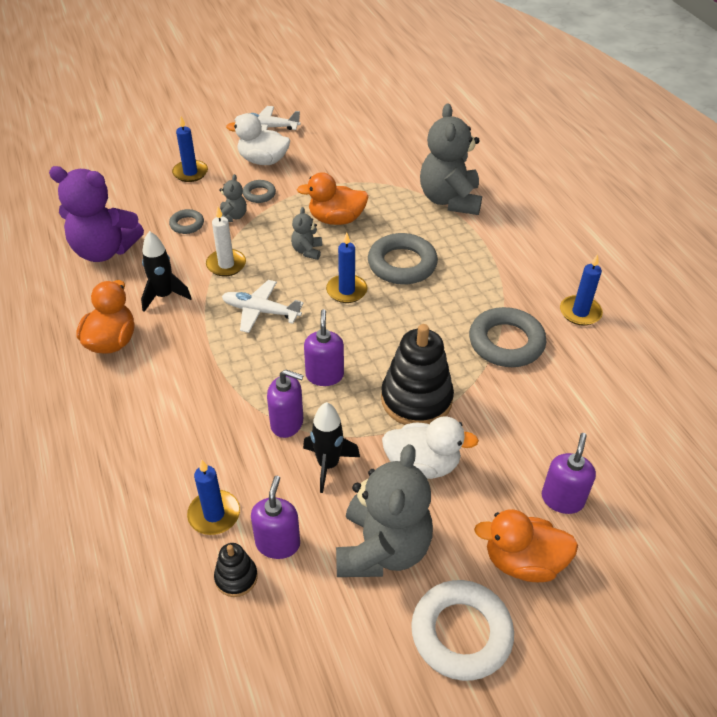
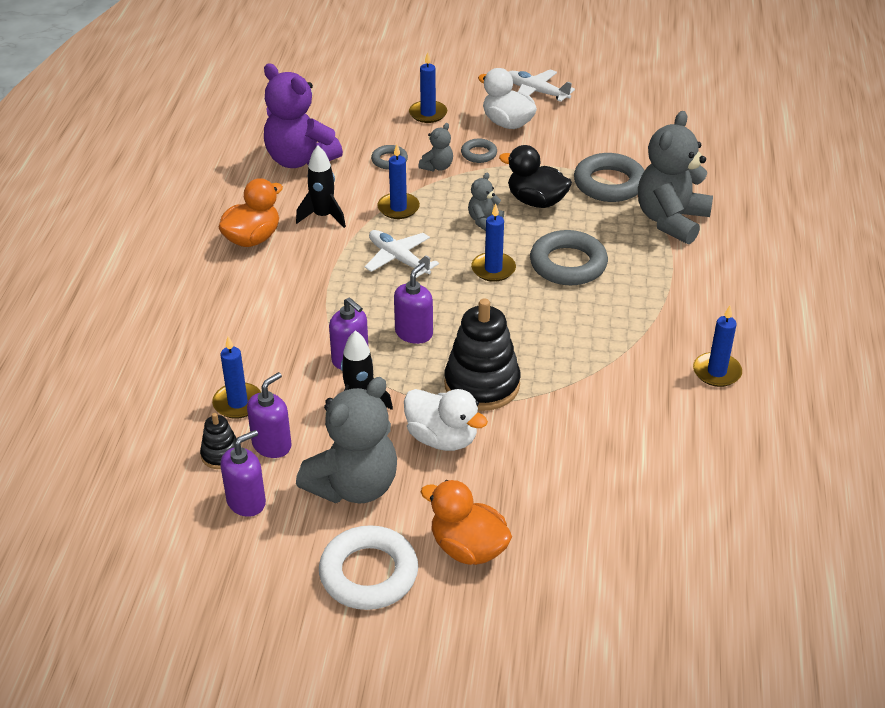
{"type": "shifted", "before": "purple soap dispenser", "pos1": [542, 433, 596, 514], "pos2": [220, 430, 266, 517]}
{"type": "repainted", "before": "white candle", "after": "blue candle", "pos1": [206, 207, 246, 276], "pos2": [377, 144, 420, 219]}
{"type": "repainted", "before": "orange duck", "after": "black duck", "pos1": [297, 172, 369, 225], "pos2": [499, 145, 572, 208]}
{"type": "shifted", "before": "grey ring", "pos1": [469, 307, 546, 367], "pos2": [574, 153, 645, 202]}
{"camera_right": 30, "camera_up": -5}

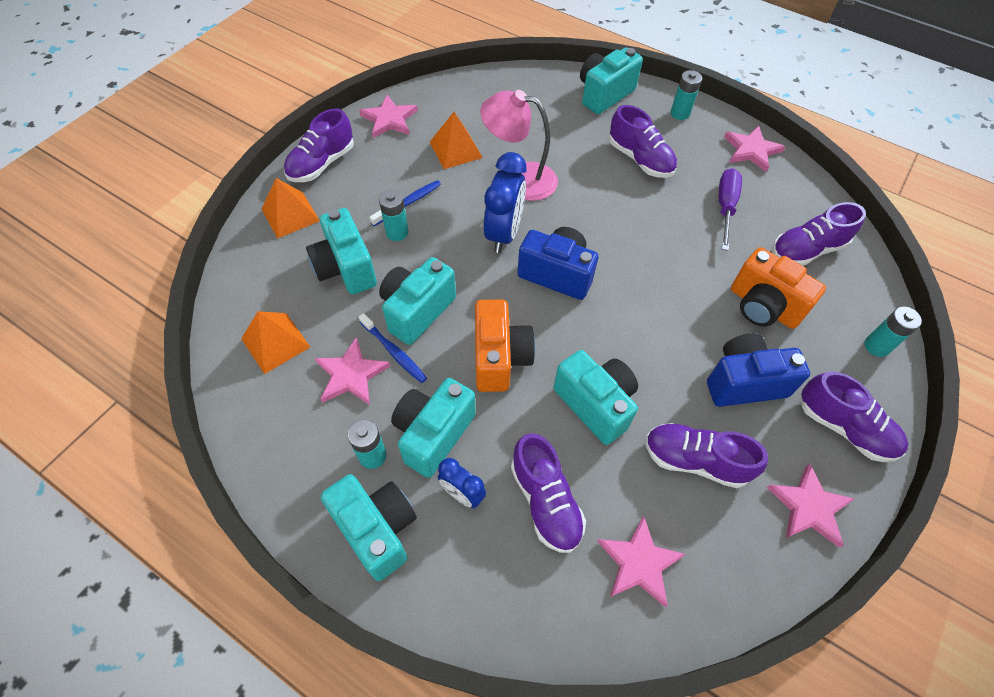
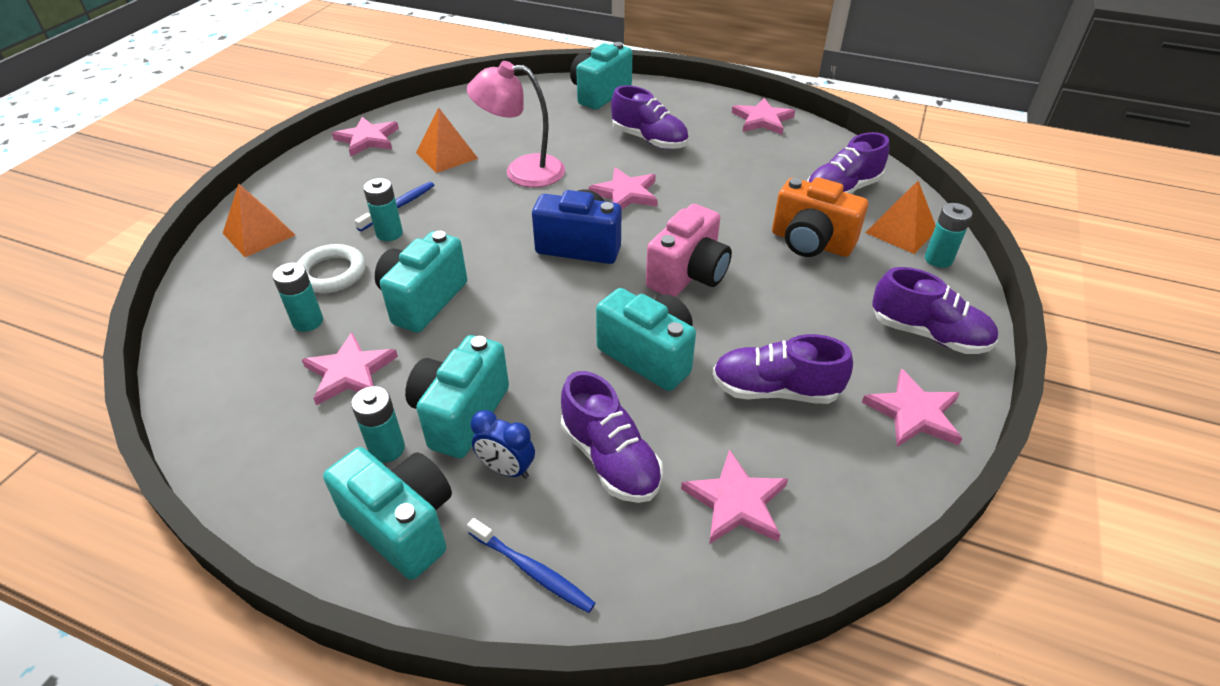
{"type": "shifted", "before": "turquoise battery", "pos1": [671, 70, 702, 120], "pos2": [273, 263, 323, 332]}
{"type": "swapped", "before": "turquoise camera", "after": "white ring", "pos1": [306, 208, 377, 294], "pos2": [297, 244, 366, 293]}
{"type": "shifted", "before": "blue toothbrush", "pos1": [359, 313, 427, 383], "pos2": [467, 518, 596, 613]}
{"type": "new", "after": "pink star", "pos2": [588, 167, 658, 210]}
{"type": "new", "after": "pink camera", "pos2": [646, 204, 732, 297]}
{"type": "shifted", "before": "orange pyramid", "pos1": [241, 311, 310, 374], "pos2": [865, 181, 936, 254]}
{"type": "gone", "before": "purple shoe", "pos1": [284, 109, 354, 182]}
{"type": "gone", "before": "orange camera", "pos1": [475, 299, 535, 392]}
{"type": "gone", "before": "blue clock", "pos1": [484, 152, 526, 253]}
{"type": "gone", "before": "blue camera", "pos1": [707, 333, 810, 407]}
{"type": "gone", "before": "purple screwdriver", "pos1": [719, 168, 742, 251]}
{"camera_right": -10, "camera_up": -15}

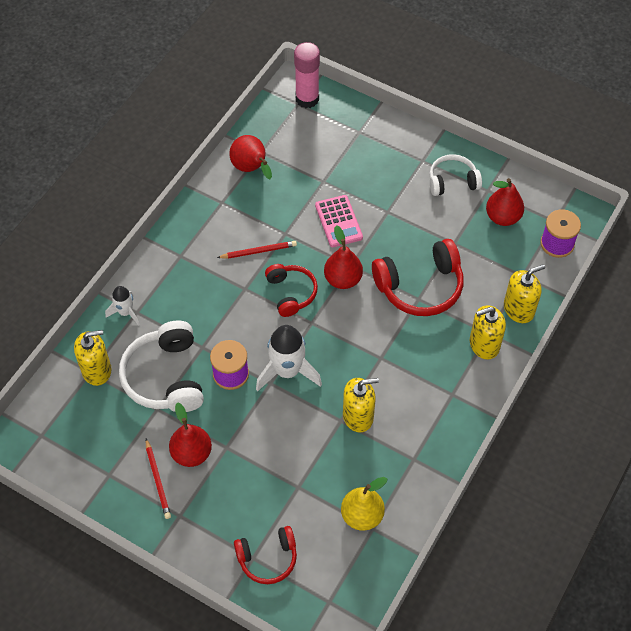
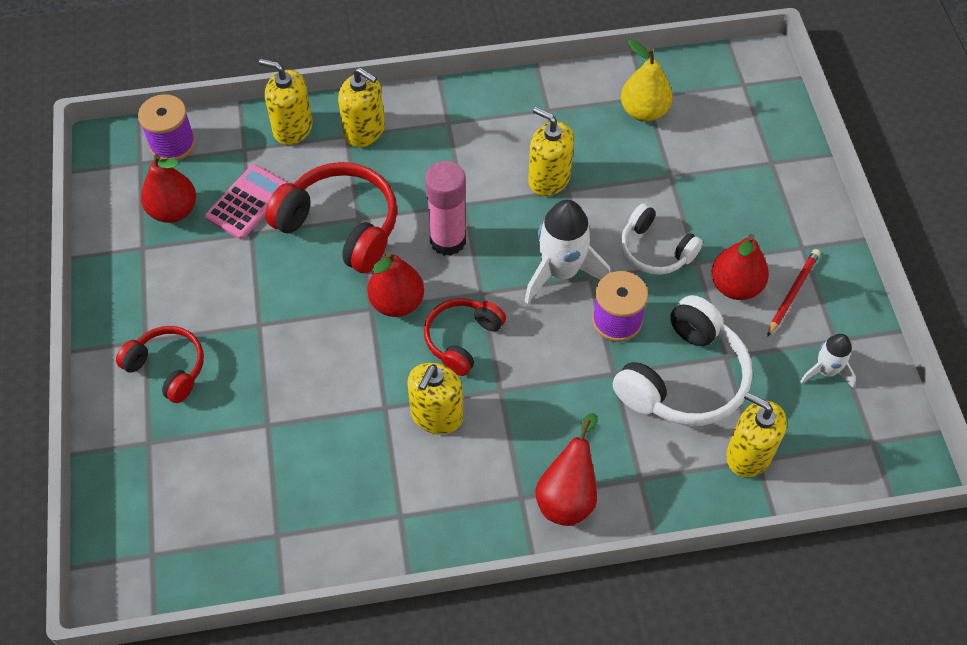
{"type": "shifted", "before": "red headphones", "pos1": [234, 526, 297, 584], "pos2": [116, 326, 204, 403]}
{"type": "shifted", "before": "pink calculator", "pos1": [315, 195, 363, 247], "pos2": [205, 165, 288, 239]}
{"type": "swapped", "before": "red pencil", "after": "yellow soap dispenser", "pos1": [217, 241, 297, 259], "pos2": [407, 363, 463, 435]}
{"type": "shifted", "before": "pink glue stick", "pos1": [294, 42, 320, 108], "pos2": [425, 161, 466, 256]}
{"type": "shifted", "before": "red pear", "pos1": [229, 135, 272, 179], "pos2": [535, 413, 598, 526]}
{"type": "shifted", "before": "white headphones", "pos1": [429, 154, 482, 196], "pos2": [621, 203, 703, 275]}
{"type": "shifted", "before": "white rocket", "pos1": [105, 286, 140, 326], "pos2": [800, 334, 856, 387]}
{"camera_right": -130, "camera_up": 0}

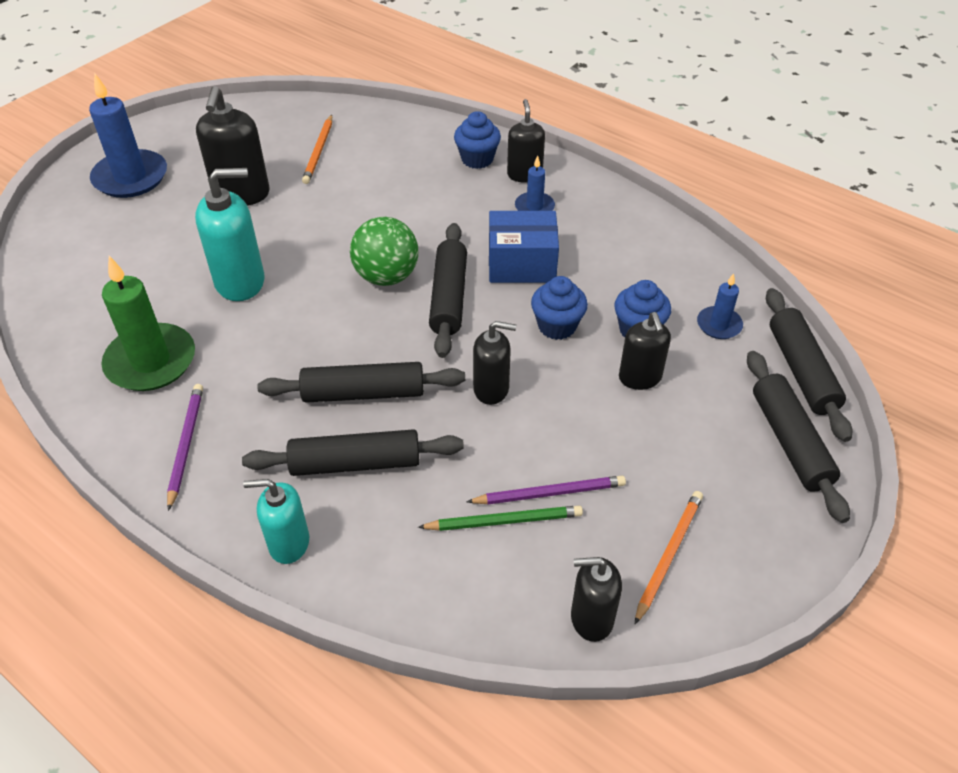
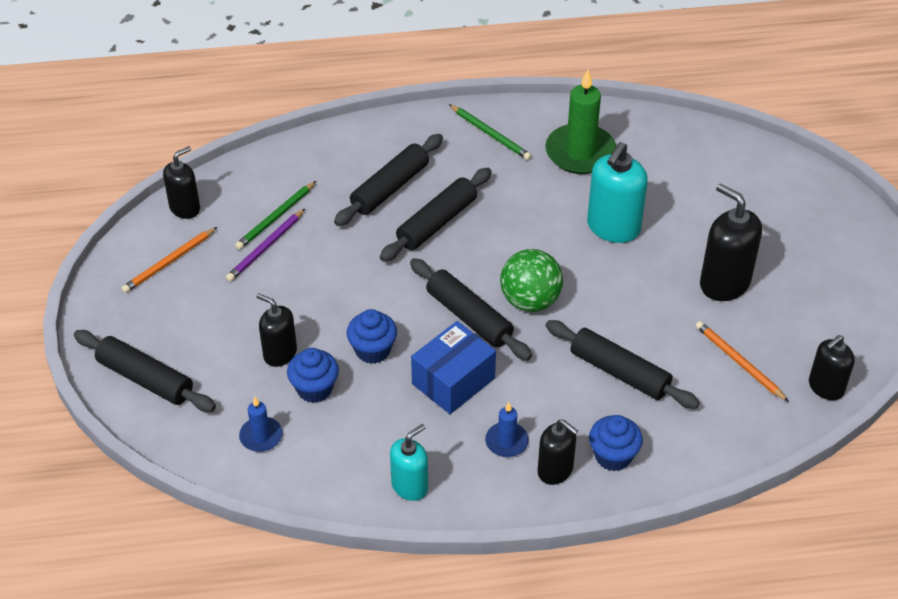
{"type": "rotated", "before": "orange pencil", "pos1": [635, 491, 703, 624], "pos2": [121, 227, 217, 293], "turn": 60}
{"type": "shifted", "before": "turquoise soap dispenser", "pos1": [243, 479, 309, 564], "pos2": [390, 424, 428, 501]}
{"type": "repainted", "before": "purple pencil", "after": "green pencil", "pos1": [167, 384, 203, 511], "pos2": [449, 104, 532, 160]}
{"type": "shifted", "before": "black rolling pin", "pos1": [766, 288, 852, 442], "pos2": [546, 320, 700, 409]}
{"type": "shifted", "before": "black soap dispenser", "pos1": [473, 321, 517, 405], "pos2": [809, 335, 855, 400]}
{"type": "gone", "before": "blue candle", "pos1": [89, 74, 167, 198]}
{"camera_right": 135, "camera_up": 0}

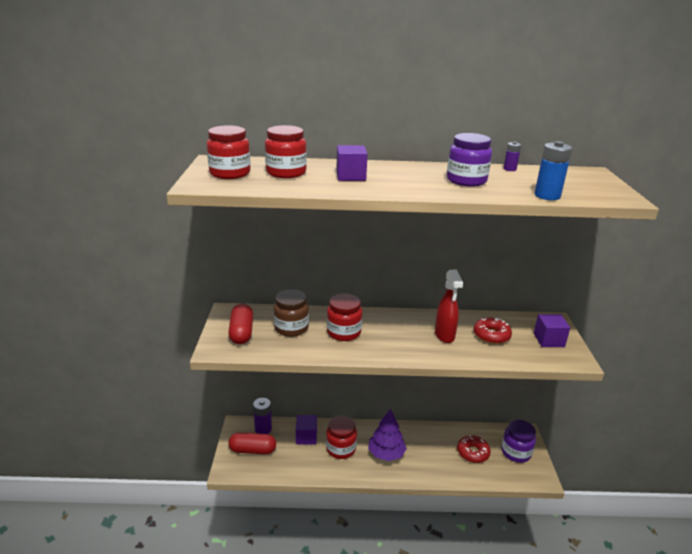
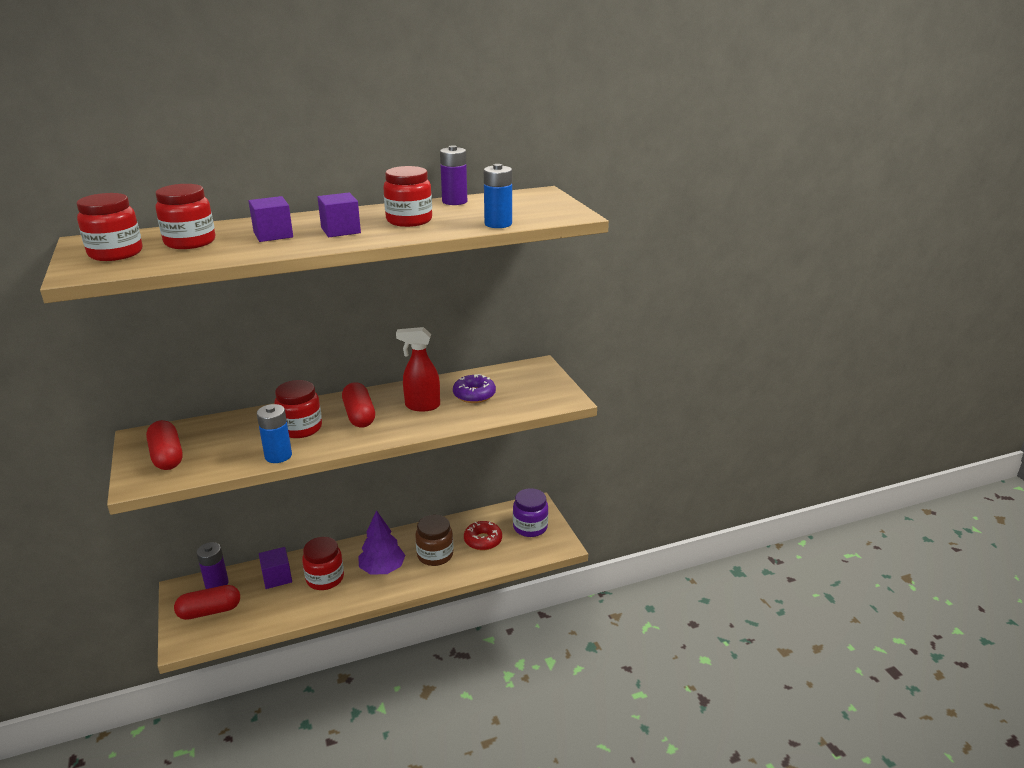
{"type": "new", "after": "blue battery", "pos2": [257, 404, 292, 463]}
{"type": "shifted", "before": "purple cube", "pos1": [534, 314, 570, 347], "pos2": [318, 192, 361, 237]}
{"type": "new", "after": "red capsule", "pos2": [342, 382, 375, 428]}
{"type": "repainted", "before": "purple jar", "after": "red jar", "pos1": [447, 133, 492, 187], "pos2": [383, 166, 432, 227]}
{"type": "rotated", "before": "red spray bottle", "pos1": [435, 270, 463, 343], "pos2": [396, 327, 440, 411], "turn": 120}
{"type": "shifted", "before": "brown jar", "pos1": [274, 289, 309, 337], "pos2": [415, 515, 453, 566]}
{"type": "scaled", "before": "purple battery", "pos1": [503, 142, 521, 171], "pos2": [440, 145, 467, 205], "scale": 1.74}
{"type": "repainted", "before": "red donut", "after": "purple donut", "pos1": [474, 317, 512, 344], "pos2": [453, 374, 496, 403]}
{"camera_right": -20, "camera_up": 0}

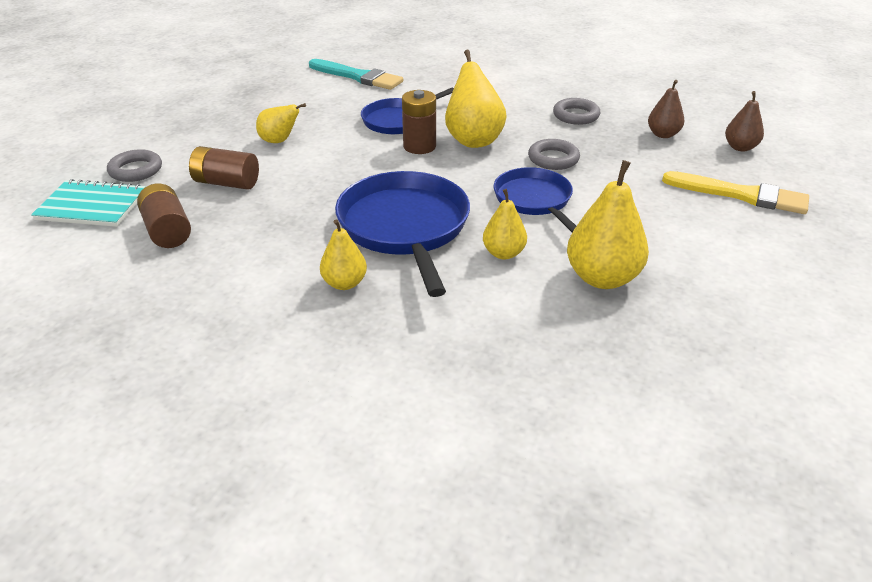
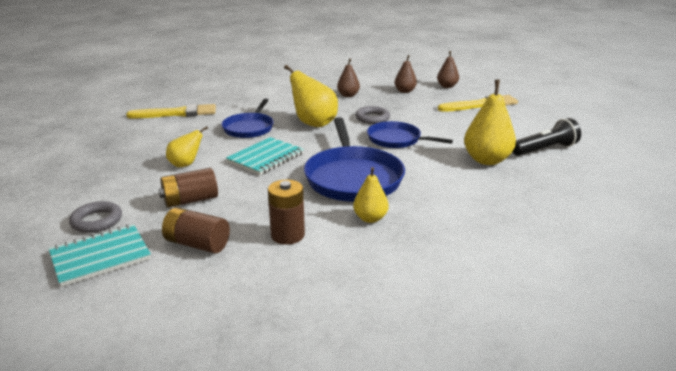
{"type": "repainted", "before": "turquoise brush", "after": "yellow brush", "pos1": [309, 59, 403, 90], "pos2": [126, 104, 216, 119]}
{"type": "new", "after": "turquoise notebook", "pos2": [226, 137, 304, 175]}
{"type": "shifted", "before": "brown battery", "pos1": [402, 90, 436, 154], "pos2": [268, 179, 305, 245]}
{"type": "rotated", "before": "blue pan", "pos1": [335, 171, 470, 297], "pos2": [304, 117, 405, 202], "turn": -135}
{"type": "swapped", "before": "grey ring", "after": "brown pear", "pos1": [553, 98, 600, 125], "pos2": [337, 59, 360, 97]}
{"type": "new", "after": "black flashlight", "pos2": [513, 118, 581, 156]}
{"type": "gone", "before": "yellow pear", "pos1": [483, 189, 527, 259]}
{"camera_right": -40, "camera_up": -10}

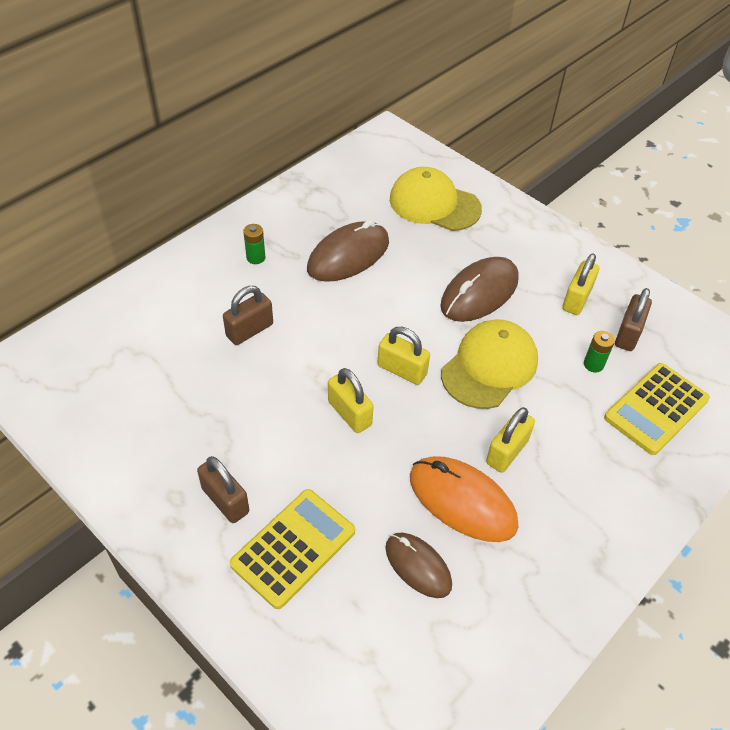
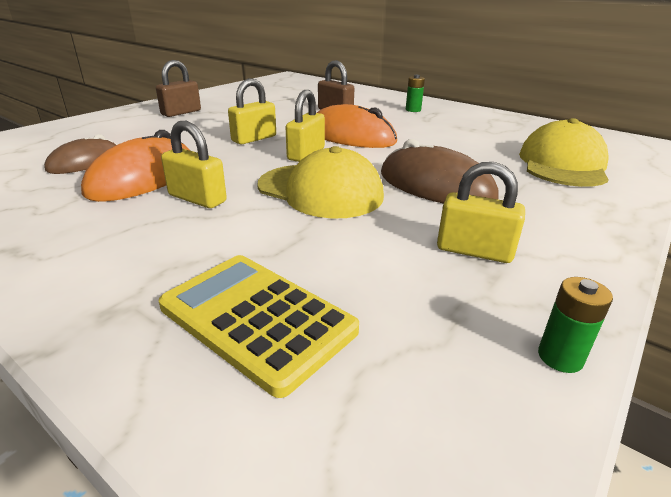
{"type": "new", "after": "orange mouse", "pos2": [317, 104, 397, 148]}
{"type": "shifted", "before": "green battery", "pos1": [584, 331, 615, 373], "pos2": [538, 277, 613, 373]}
{"type": "gone", "before": "yellow calculator", "pos1": [230, 489, 355, 609]}
{"type": "gone", "before": "brown mouse", "pos1": [307, 220, 389, 282]}
{"type": "gone", "before": "brown padlock", "pos1": [615, 288, 652, 351]}
{"camera_right": 85, "camera_up": -20}

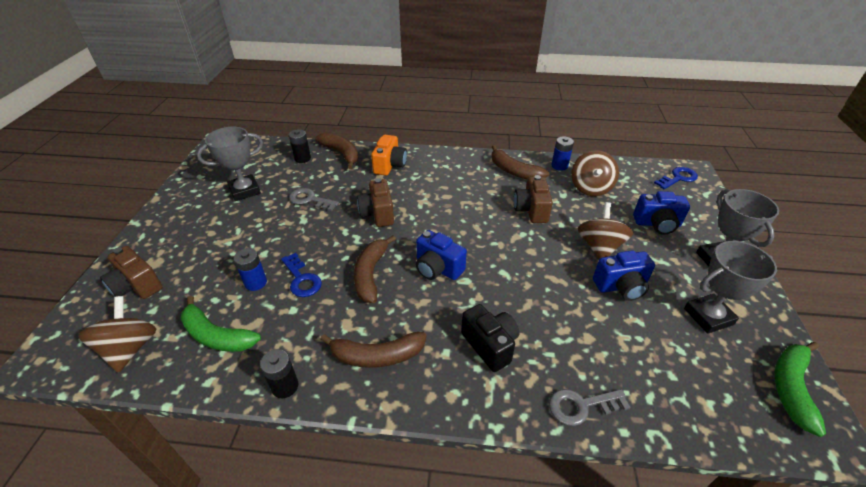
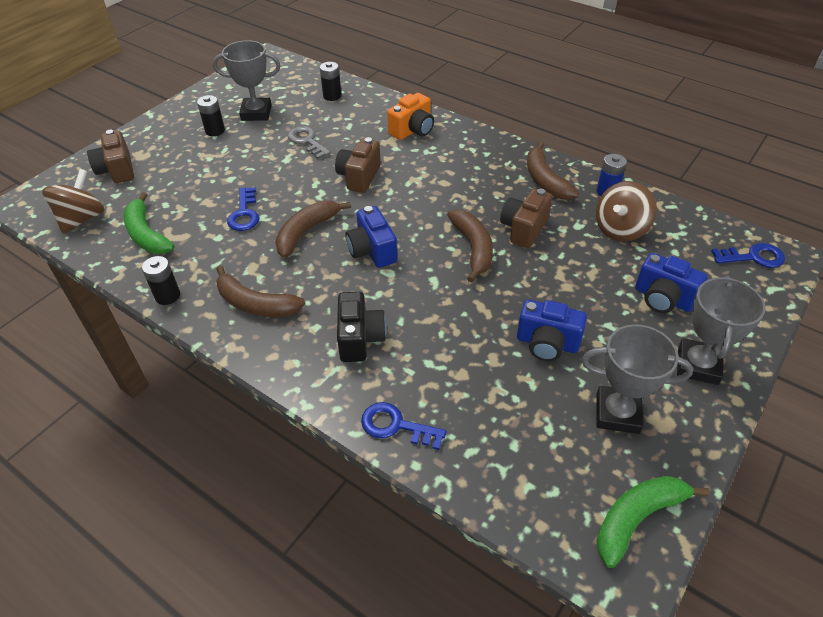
{"type": "new", "after": "black battery", "pos2": [197, 95, 225, 136]}
{"type": "repainted", "before": "grey key", "after": "blue key", "pos1": [549, 389, 631, 426], "pos2": [361, 402, 447, 450]}
{"type": "shifted", "before": "brown banana", "pos1": [315, 133, 358, 169], "pos2": [447, 209, 493, 282]}
{"type": "gone", "before": "blue battery", "pos1": [234, 248, 267, 291]}
{"type": "gone", "before": "brown spinning top", "pos1": [578, 202, 633, 259]}
{"camera_right": 30, "camera_up": 5}

